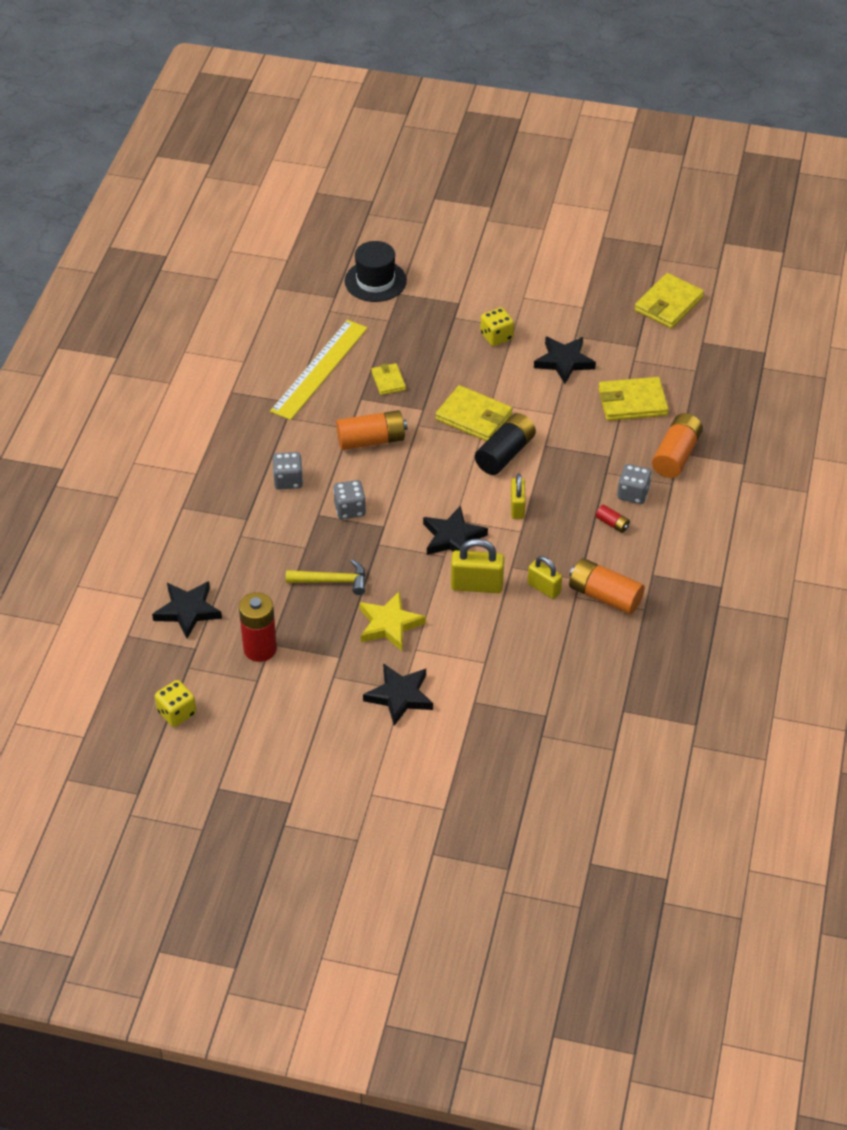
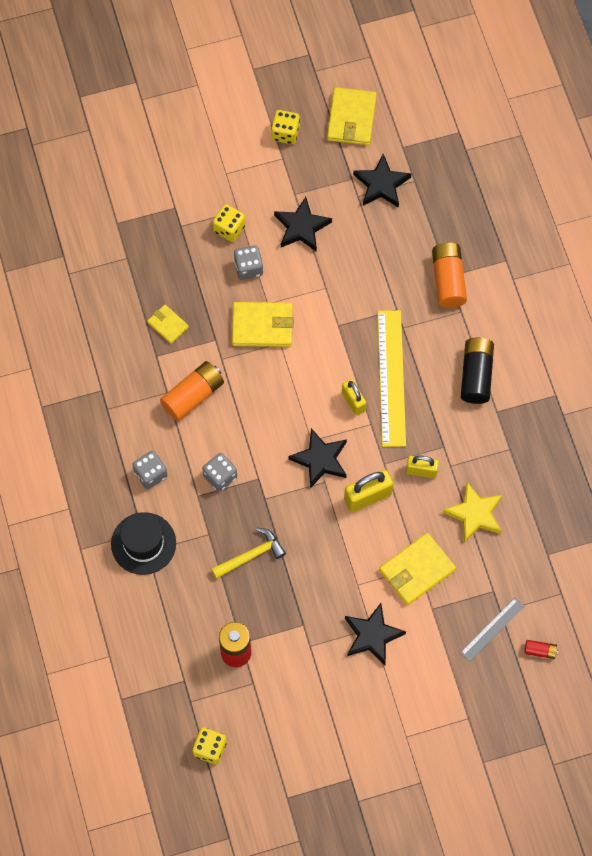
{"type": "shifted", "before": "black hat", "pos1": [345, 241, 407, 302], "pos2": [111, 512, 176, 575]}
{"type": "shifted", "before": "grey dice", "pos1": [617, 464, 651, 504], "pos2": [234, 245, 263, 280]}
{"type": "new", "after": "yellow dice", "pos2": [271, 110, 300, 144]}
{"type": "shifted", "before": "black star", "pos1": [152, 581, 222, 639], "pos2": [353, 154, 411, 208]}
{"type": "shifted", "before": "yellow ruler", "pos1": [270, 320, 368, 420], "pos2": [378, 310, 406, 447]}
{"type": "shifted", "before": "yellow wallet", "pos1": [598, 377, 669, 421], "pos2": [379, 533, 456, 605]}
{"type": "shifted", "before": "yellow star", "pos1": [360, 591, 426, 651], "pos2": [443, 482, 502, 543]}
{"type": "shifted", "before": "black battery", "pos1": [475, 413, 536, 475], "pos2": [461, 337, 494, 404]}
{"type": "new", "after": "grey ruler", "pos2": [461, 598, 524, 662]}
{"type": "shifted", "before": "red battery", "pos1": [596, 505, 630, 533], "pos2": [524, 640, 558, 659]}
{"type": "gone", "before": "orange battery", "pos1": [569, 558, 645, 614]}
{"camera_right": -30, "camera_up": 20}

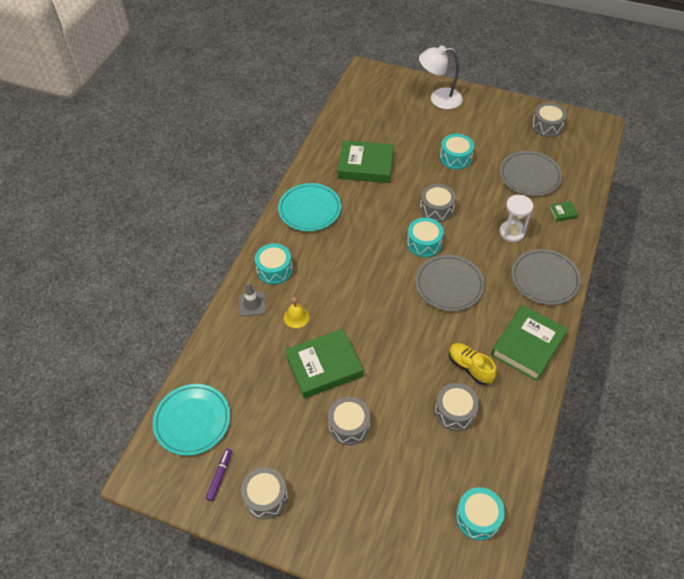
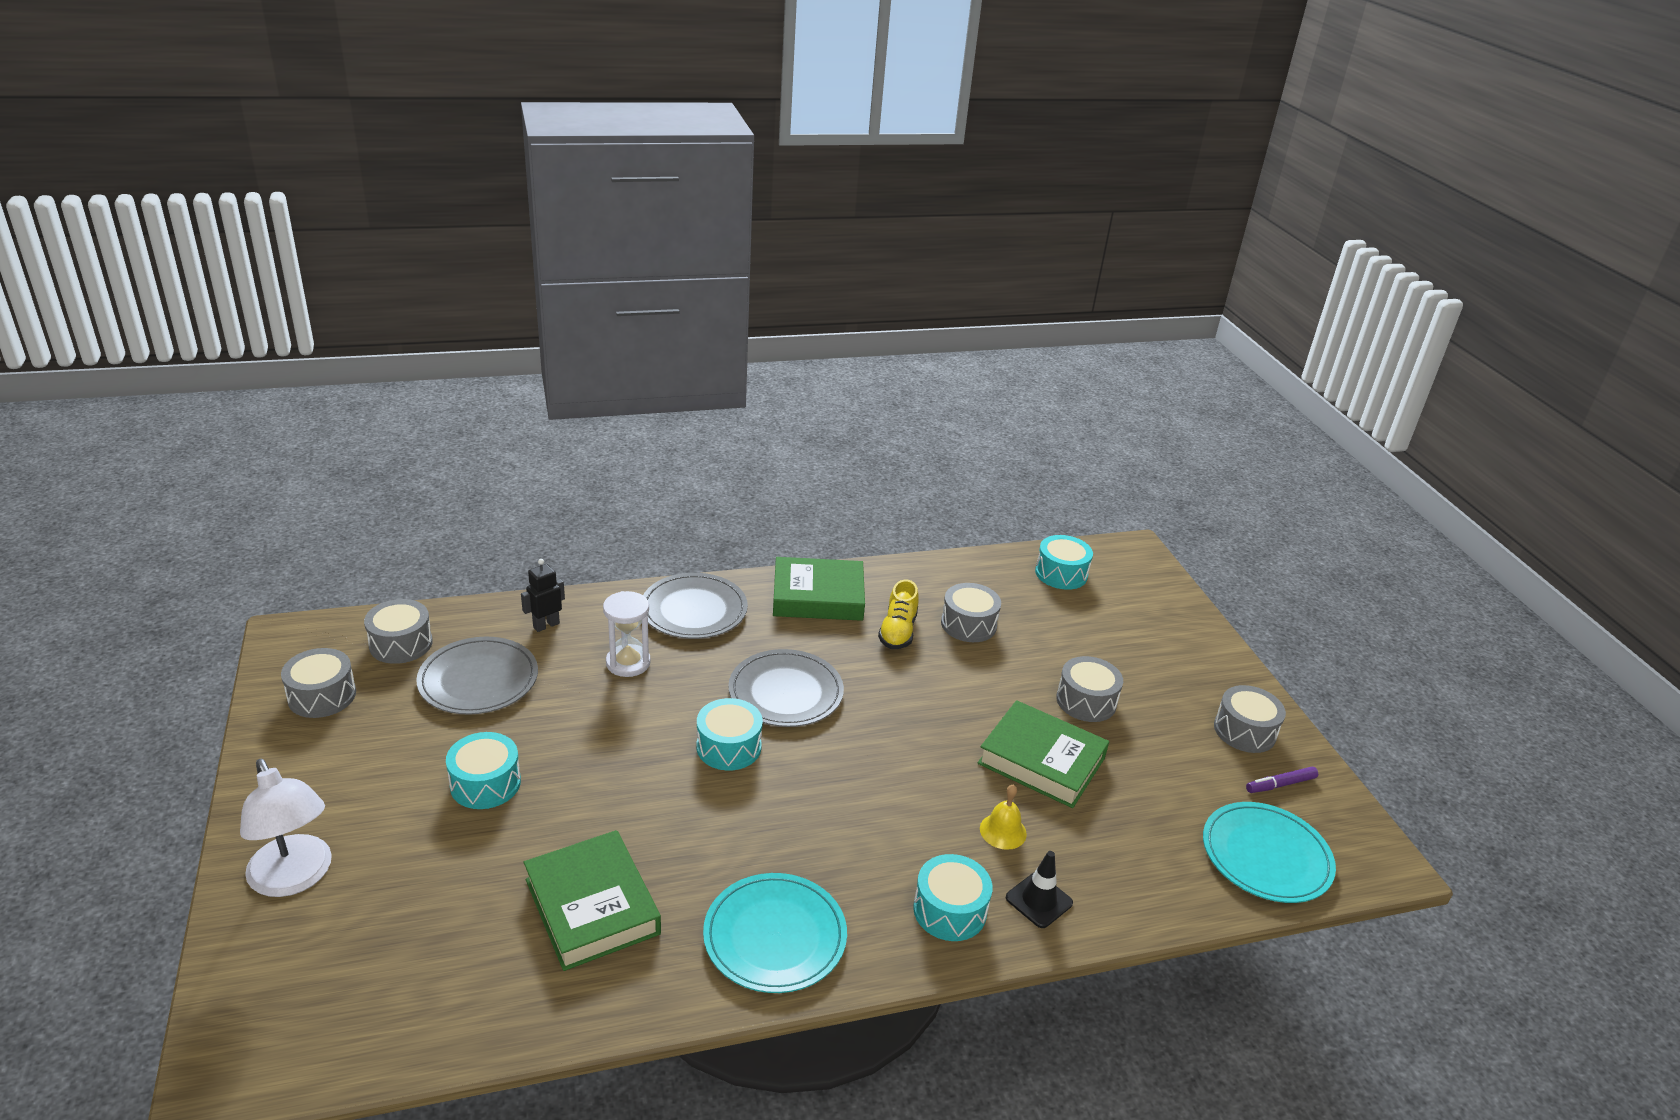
{"type": "shifted", "before": "grey drum", "pos1": [420, 184, 456, 222], "pos2": [364, 599, 433, 664]}
{"type": "swapped", "before": "green book", "after": "black robot", "pos1": [549, 201, 578, 222], "pos2": [521, 559, 565, 632]}
{"type": "repainted", "before": "grey traffic cone", "after": "black traffic cone", "pos1": [239, 282, 266, 316], "pos2": [1006, 851, 1073, 928]}
{"camera_right": -130, "camera_up": -20}

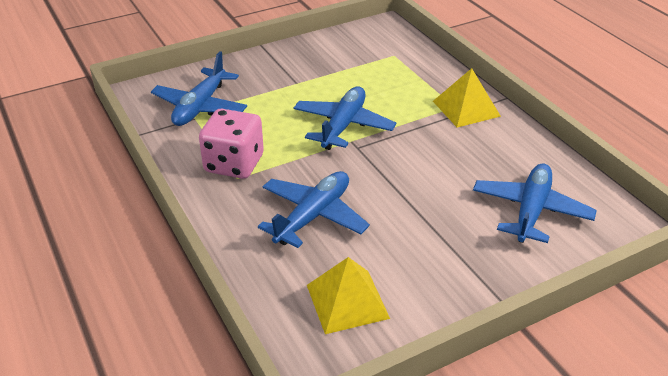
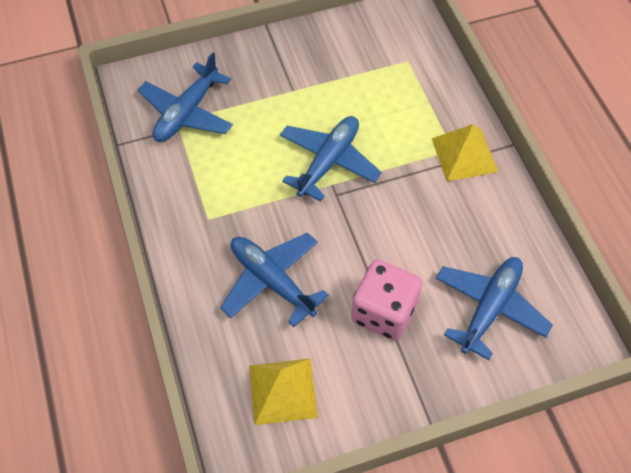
{"type": "rotated", "before": "blue plane", "pos1": [258, 171, 370, 248], "pos2": [220, 233, 329, 327], "turn": -90}
{"type": "shifted", "before": "pink dice", "pos1": [199, 109, 264, 179], "pos2": [351, 260, 422, 341]}
{"camera_right": 10, "camera_up": 20}

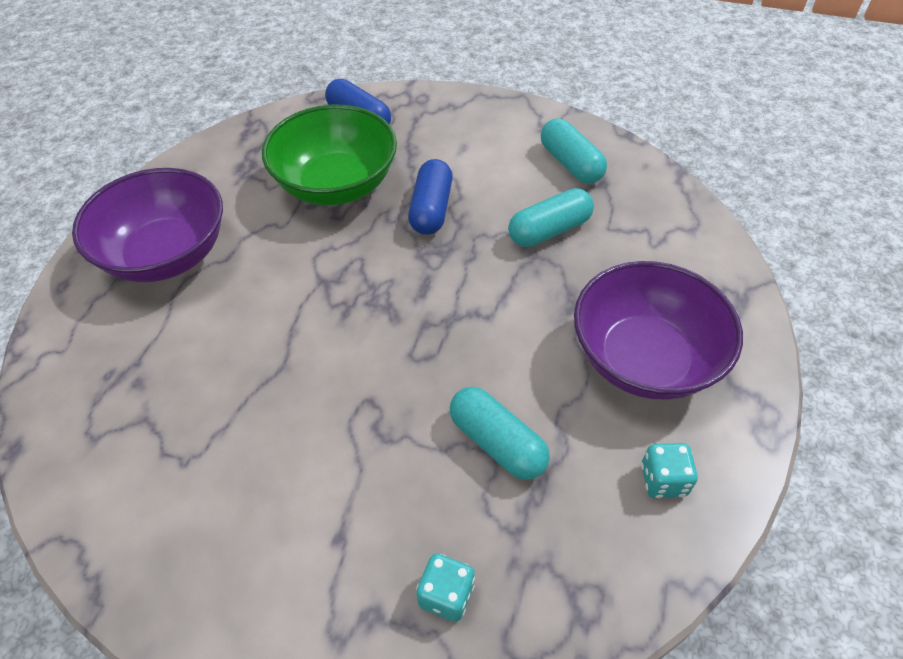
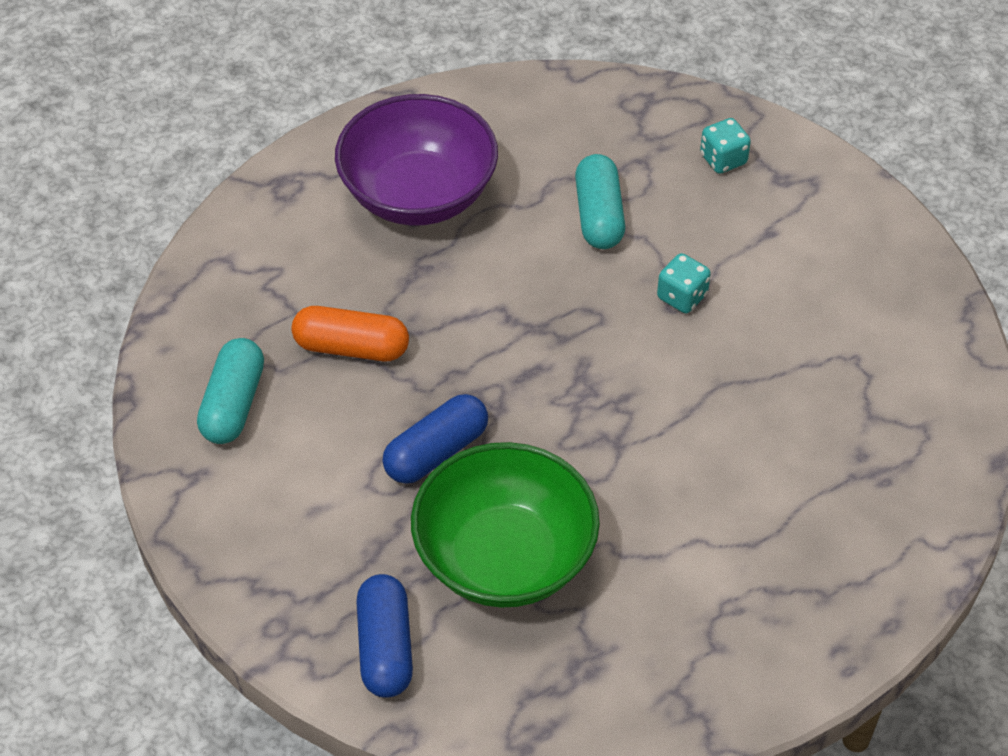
{"type": "repainted", "before": "turquoise capsule", "after": "orange capsule", "pos1": [508, 188, 594, 247], "pos2": [291, 306, 409, 361]}
{"type": "shifted", "before": "turquoise dice", "pos1": [641, 443, 698, 498], "pos2": [657, 253, 711, 313]}
{"type": "gone", "before": "purple bowl", "pos1": [72, 168, 223, 282]}
{"camera_right": -140, "camera_up": 0}

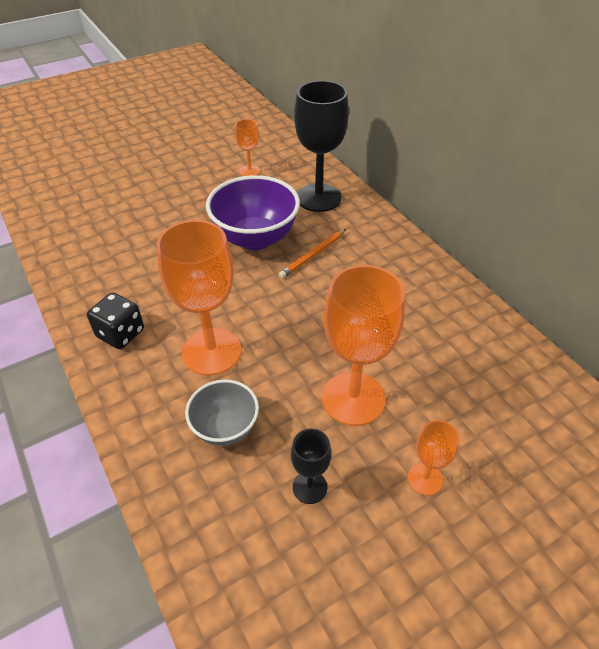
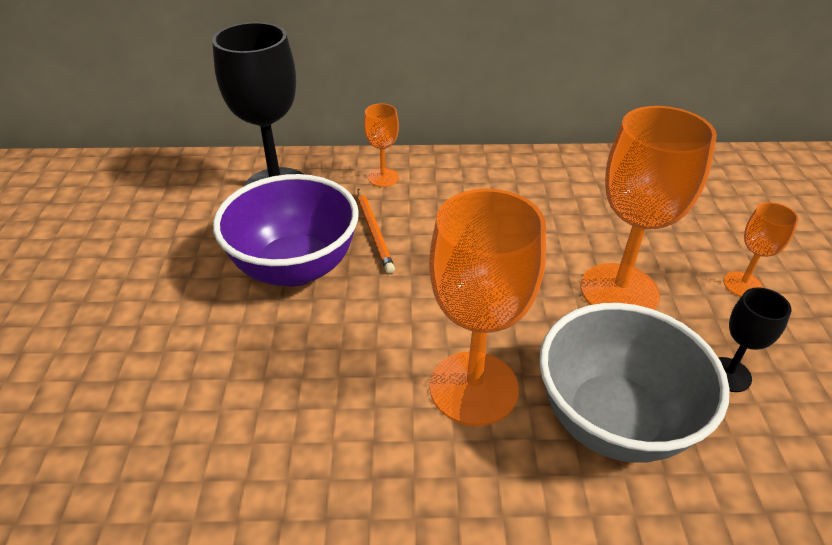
{"type": "shifted", "before": "orange goblet", "pos1": [235, 119, 260, 176], "pos2": [364, 103, 399, 187]}
{"type": "scaled", "before": "grey bowl", "pos1": [185, 379, 259, 446], "pos2": [539, 303, 730, 463], "scale": 1.71}
{"type": "gone", "before": "black dice", "pos1": [87, 292, 144, 349]}
{"camera_right": -60, "camera_up": -5}

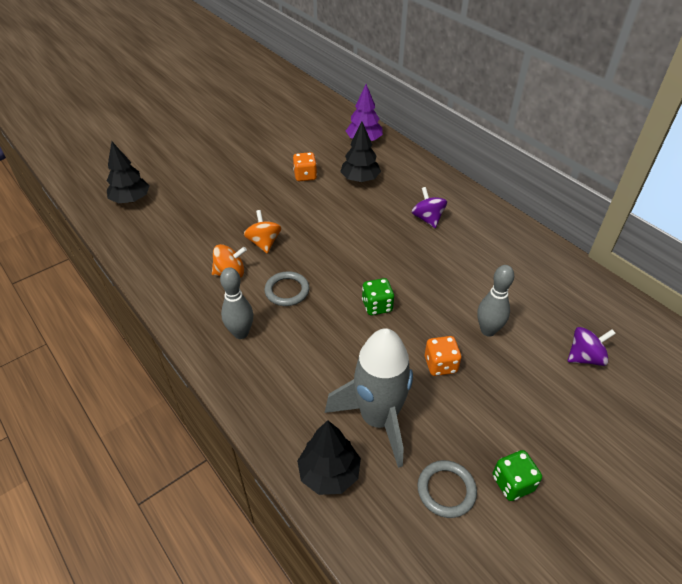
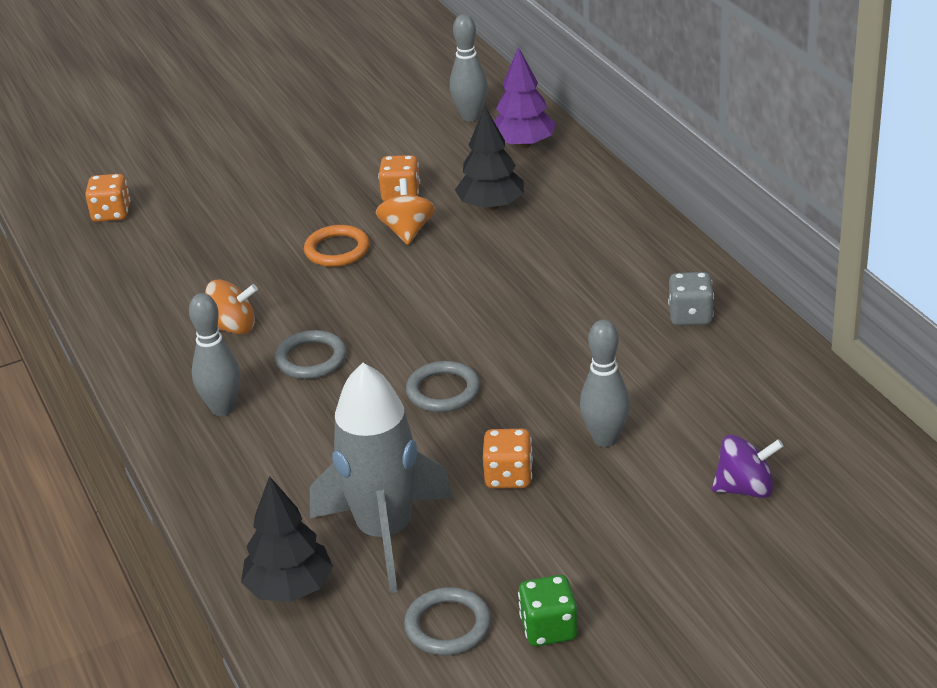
{"type": "swapped", "before": "black tree", "after": "orange dice", "pos1": [107, 141, 150, 203], "pos2": [85, 174, 130, 222]}
{"type": "new", "after": "orange ring", "pos2": [304, 225, 370, 267]}
{"type": "shifted", "before": "orange spinning top", "pos1": [244, 210, 281, 253], "pos2": [376, 178, 435, 245]}
{"type": "swapped", "before": "green dice", "after": "grey ring", "pos1": [362, 278, 394, 315], "pos2": [406, 361, 480, 412]}
{"type": "new", "after": "grey bowling pin", "pos2": [450, 14, 488, 121]}
{"type": "new", "after": "grey dice", "pos2": [668, 272, 714, 326]}
{"type": "gone", "before": "purple spinning top", "pos1": [412, 187, 447, 228]}
{"camera_right": 15, "camera_up": -10}

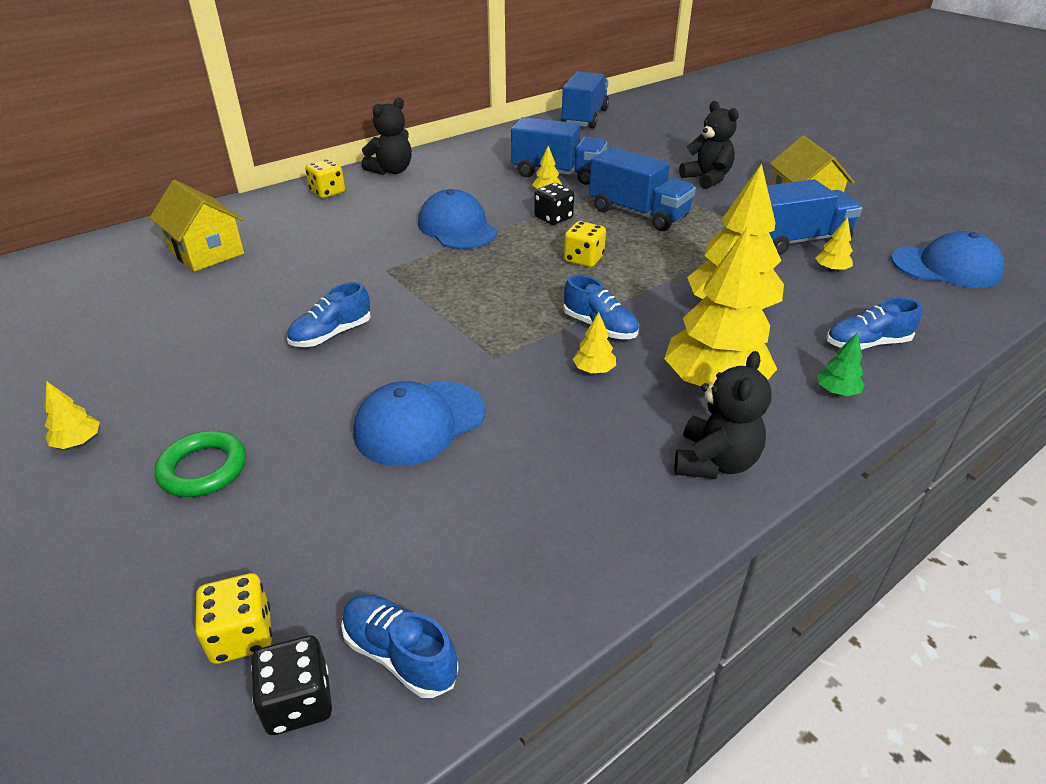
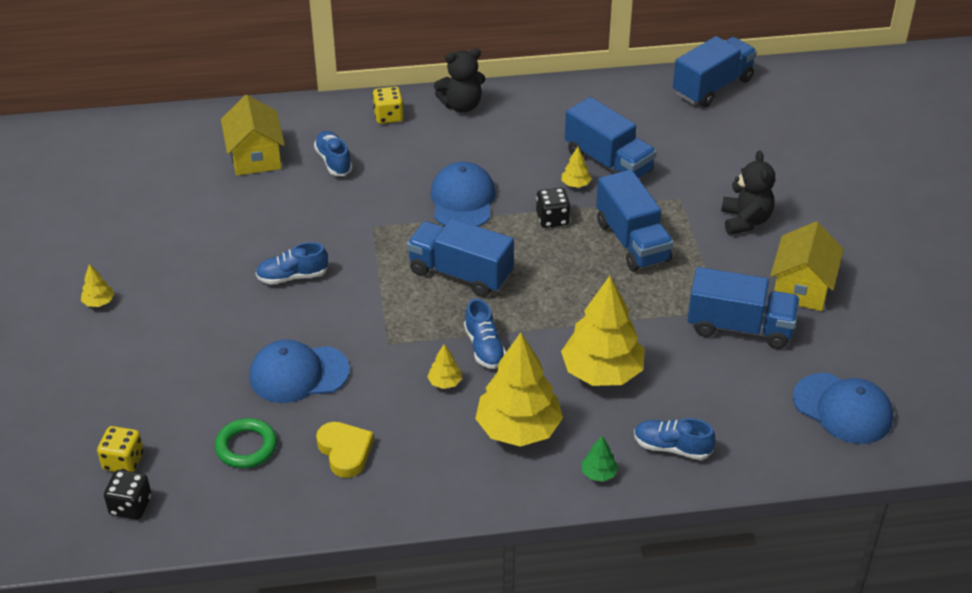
{"type": "shifted", "before": "green ring", "pos1": [154, 431, 246, 497], "pos2": [215, 418, 277, 468]}
{"type": "shifted", "before": "blue shoe", "pos1": [341, 595, 459, 698], "pos2": [314, 131, 353, 176]}
{"type": "new", "after": "yellow heart", "pos2": [316, 422, 374, 478]}
{"type": "new", "after": "blue truck", "pos2": [407, 218, 514, 297]}
{"type": "gone", "before": "yellow dice", "pos1": [564, 221, 606, 267]}
{"type": "gone", "before": "black teddy bear", "pos1": [674, 351, 772, 479]}
{"type": "gone", "before": "yellow tree", "pos1": [816, 217, 853, 272]}
{"camera_right": 30, "camera_up": 5}

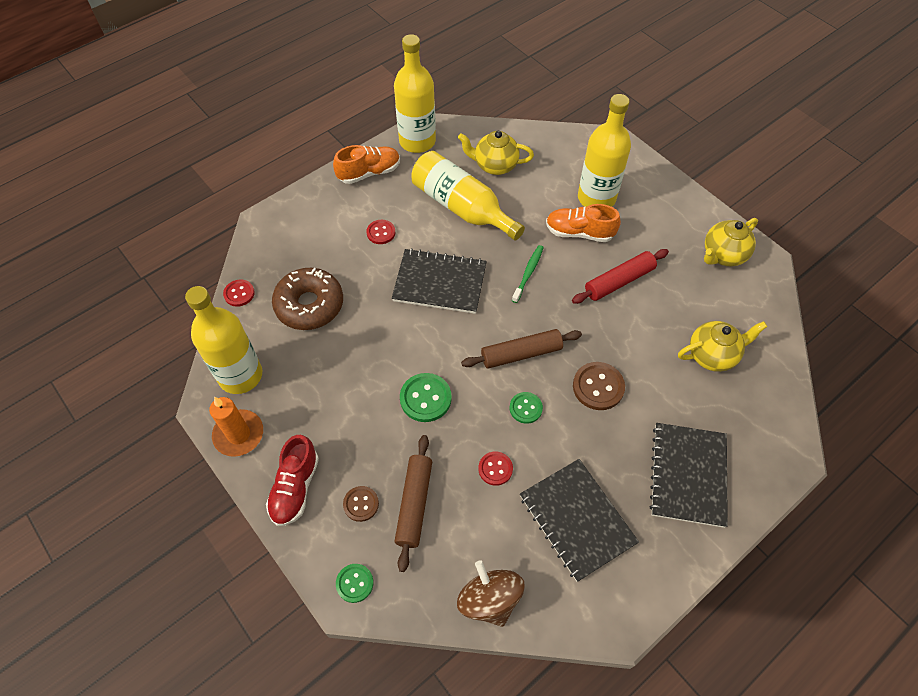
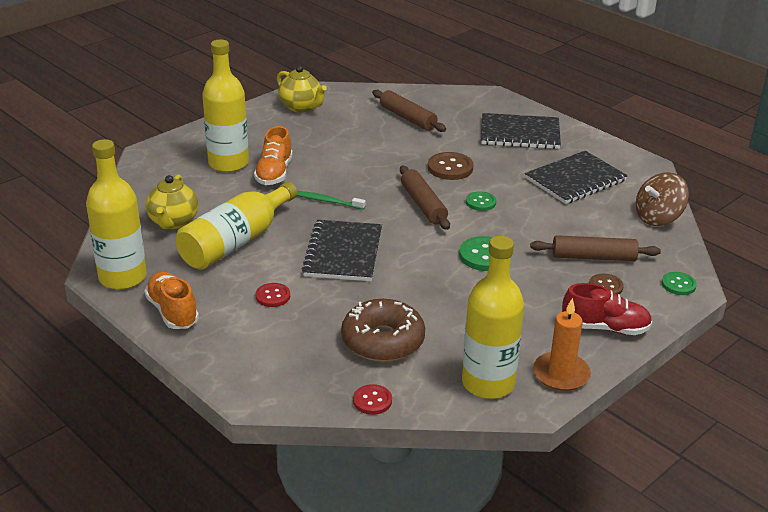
{"type": "swapped", "before": "yellow teapot", "after": "brown rolling pin", "pos1": [678, 321, 767, 372], "pos2": [372, 90, 446, 132]}
{"type": "gone", "before": "red button", "pos1": [478, 451, 513, 486]}
{"type": "gone", "before": "red rolling pin", "pos1": [572, 249, 669, 304]}
{"camera_right": -95, "camera_up": -25}

